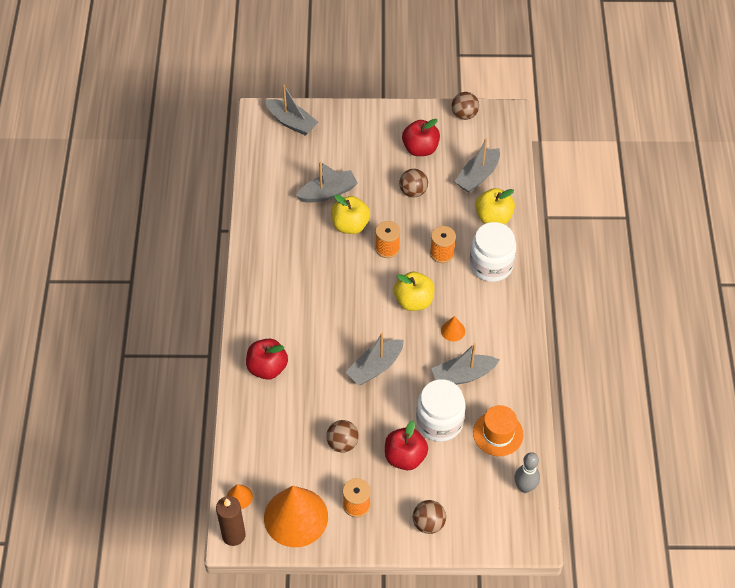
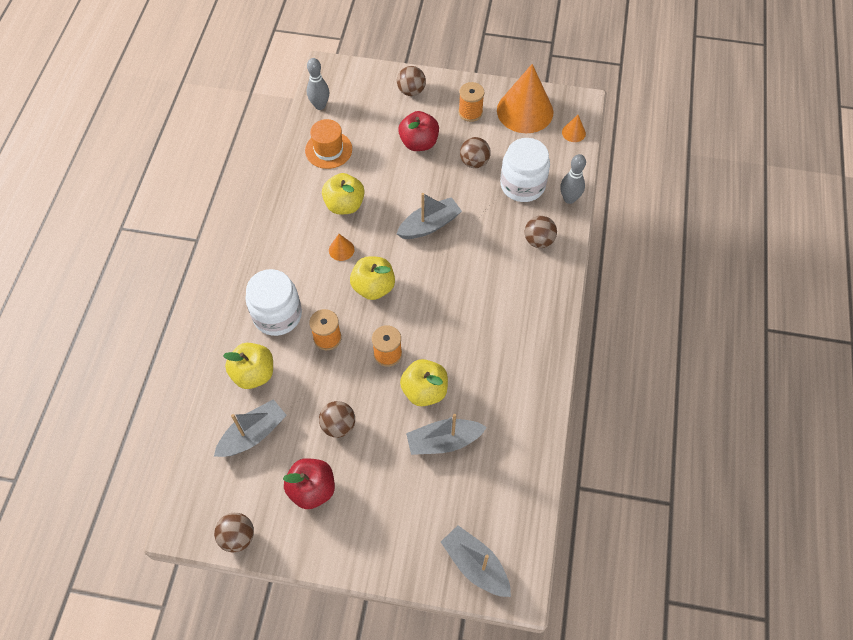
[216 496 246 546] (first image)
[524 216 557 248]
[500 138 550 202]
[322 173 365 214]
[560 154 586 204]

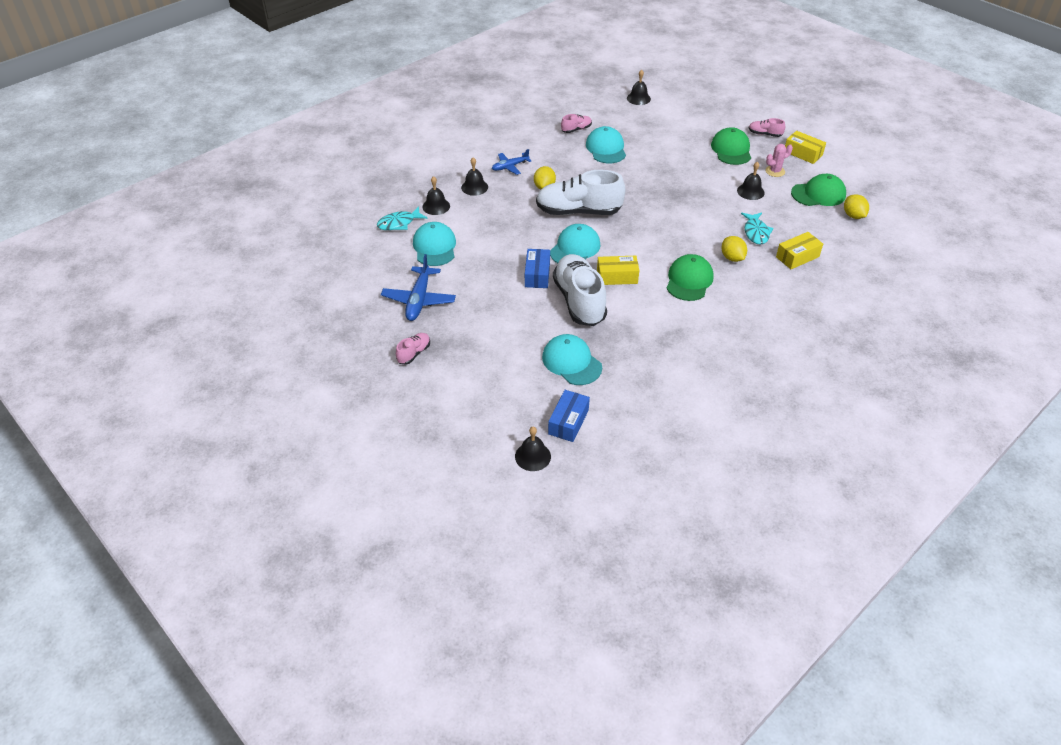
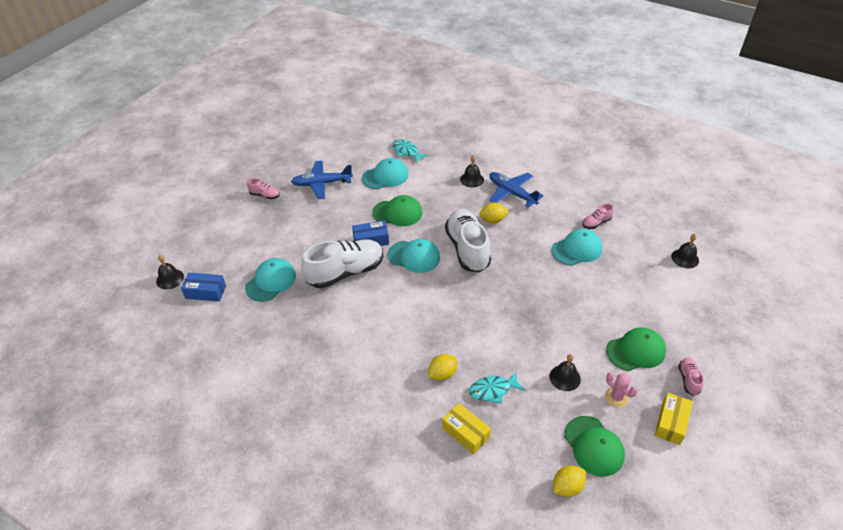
[422 176 450 215] (first image)
[489 172 544 208]
[583 204 614 229]
[597 256 639 285] (first image)
[372 195 422 226]

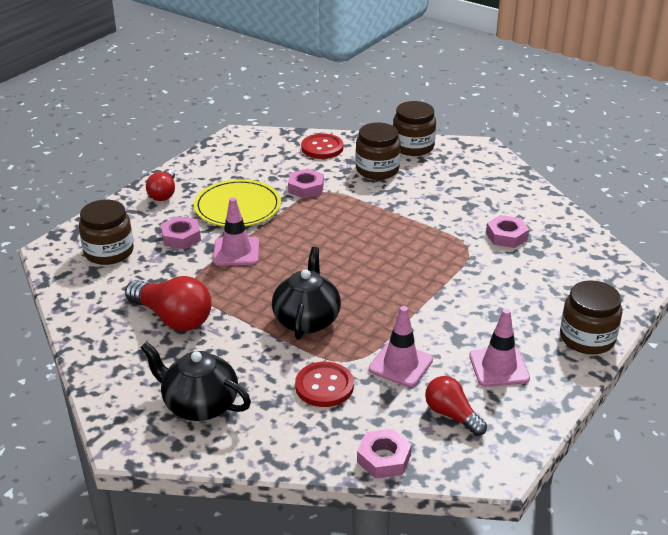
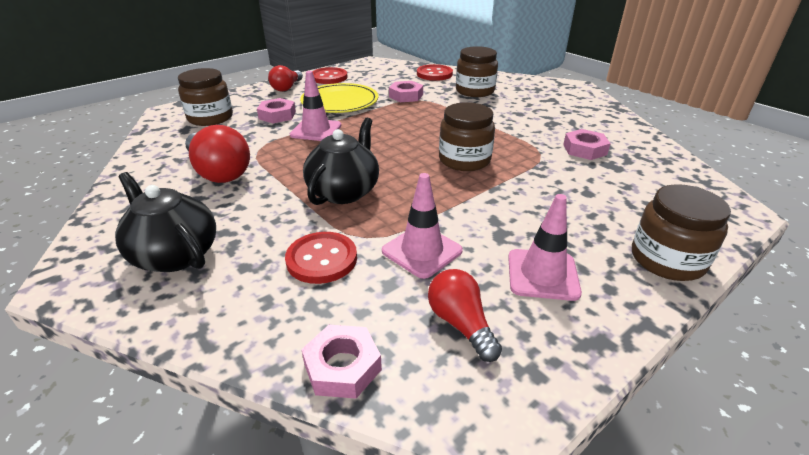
[439 102 495 171]
[312 67 348 84]

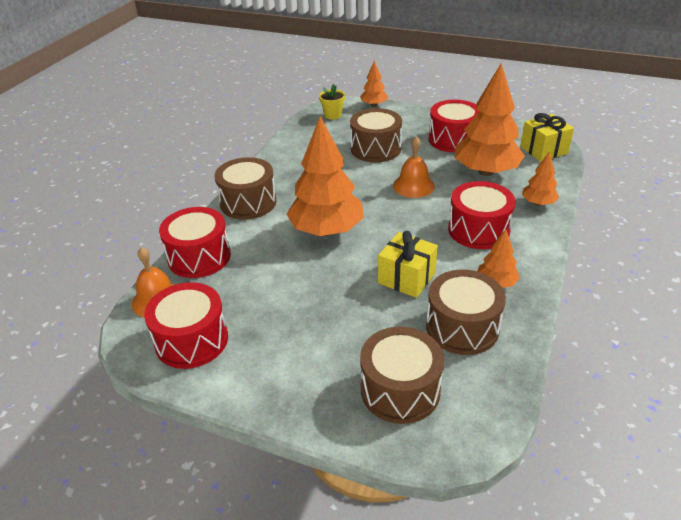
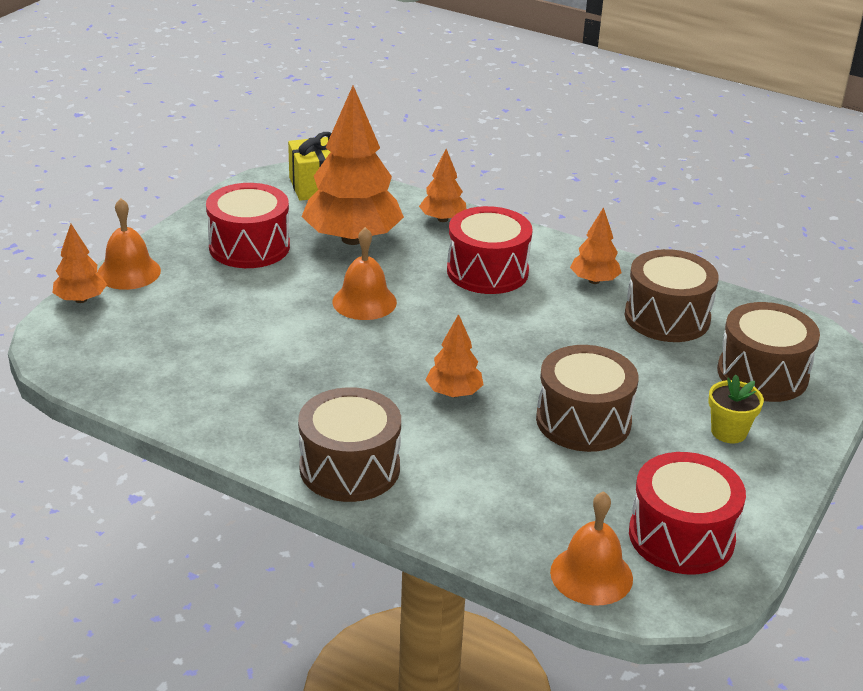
[159 207 231 278] (first image)
[426 314 484 397]
[708 375 764 443]
[536 345 639 452]
[378 231 438 298] (first image)
[97 198 161 290]

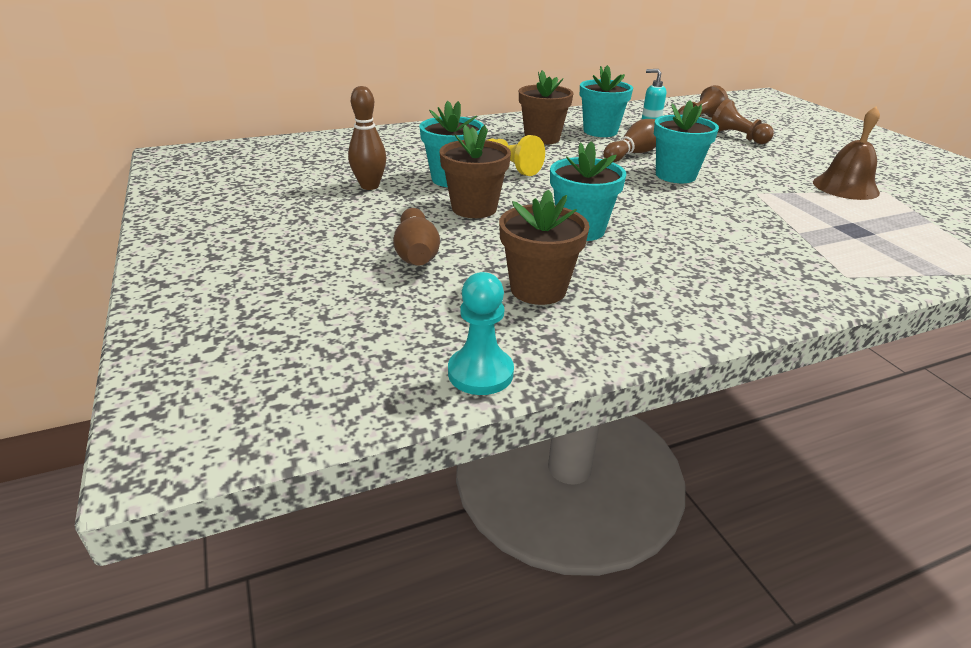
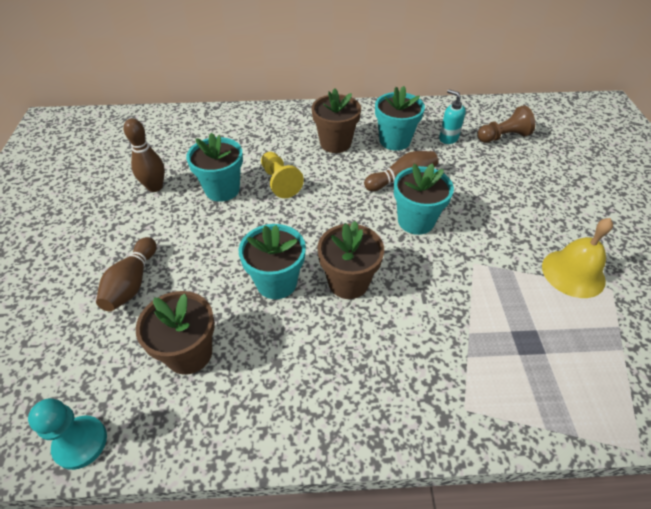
[317 221 384 299]
[711 99 774 144] (first image)
[542 218 613 298]

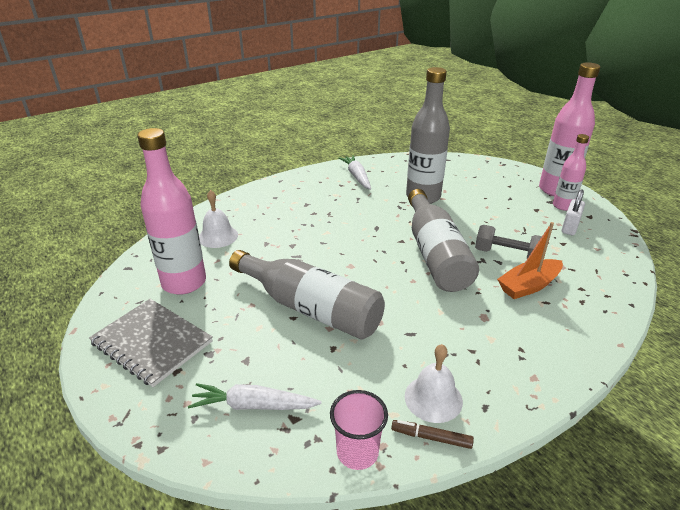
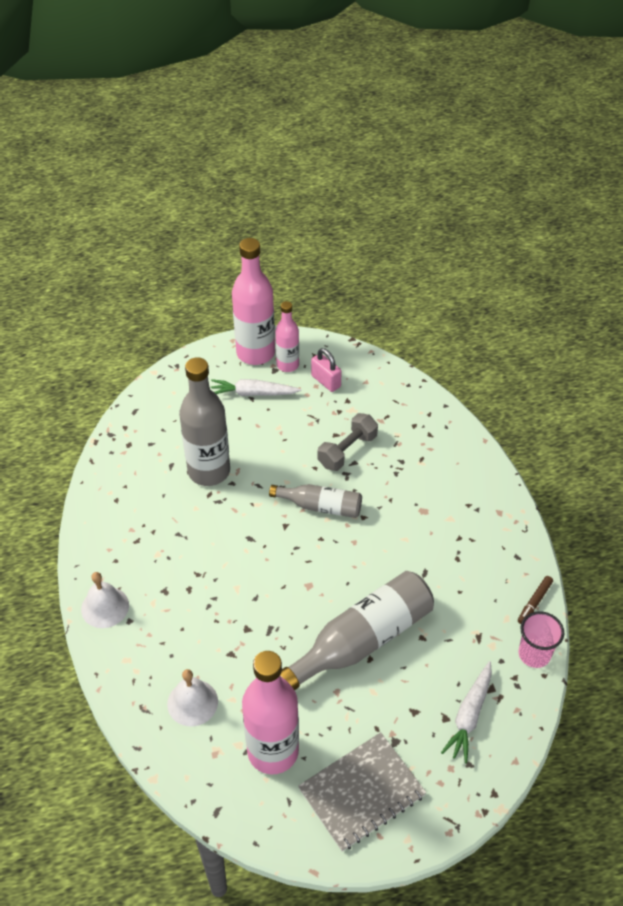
[211 379 301 396]
[81 572 129 628]
[269 484 362 518]
[497 222 563 299] (first image)
[311 348 342 392]

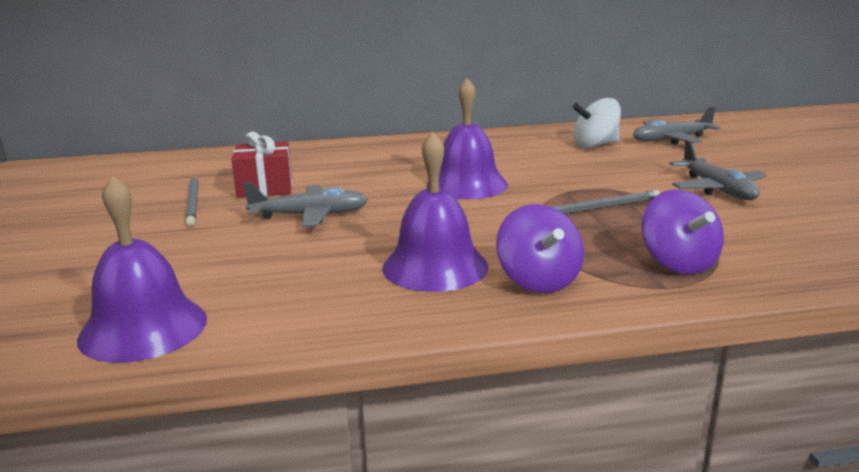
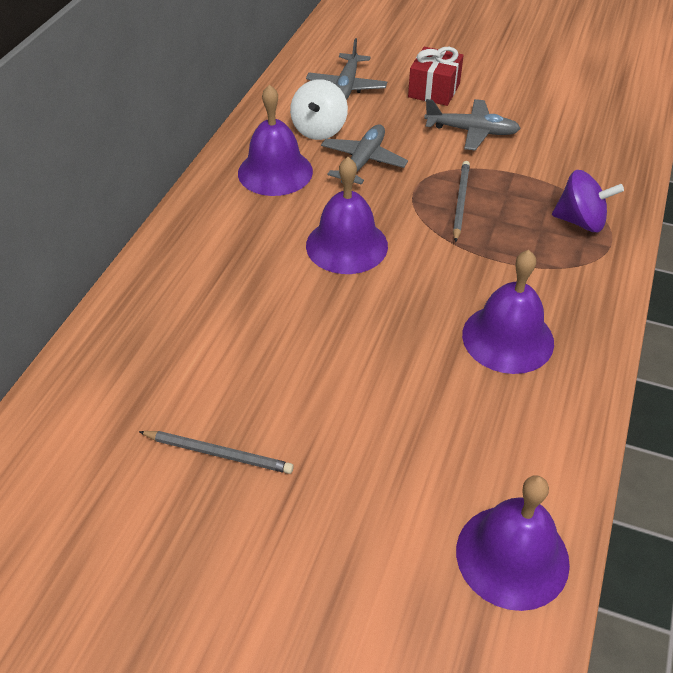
[408 47 464 106]
[321 125 408 185]
[496 204 584 293] (first image)
[238 84 313 196]

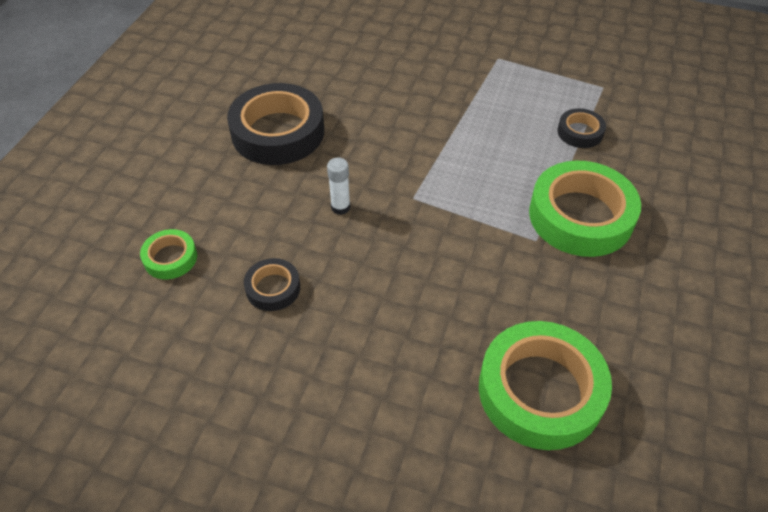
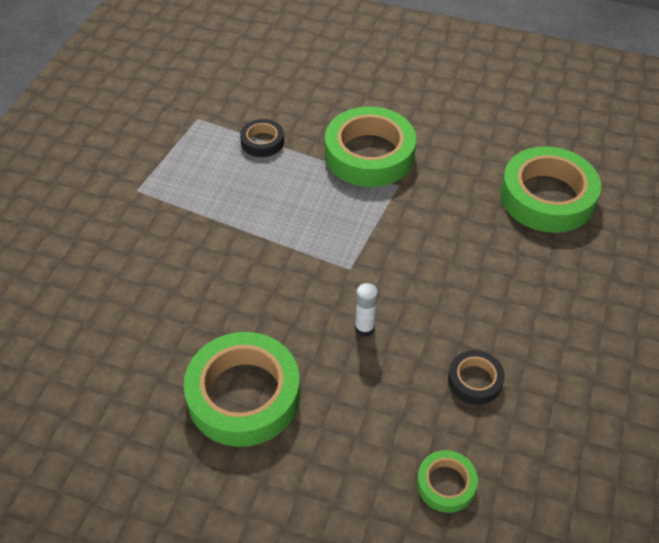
[184 332 300 447]

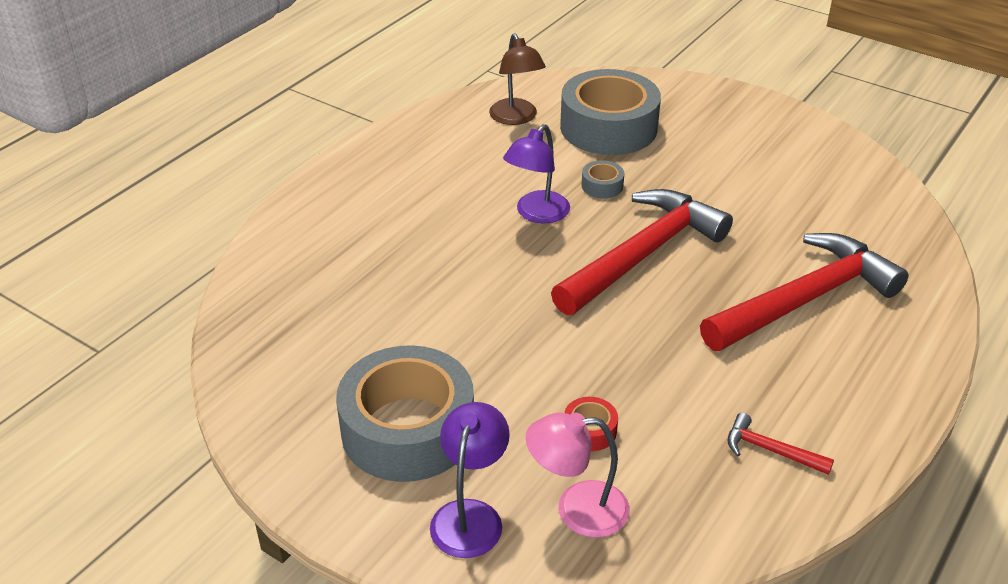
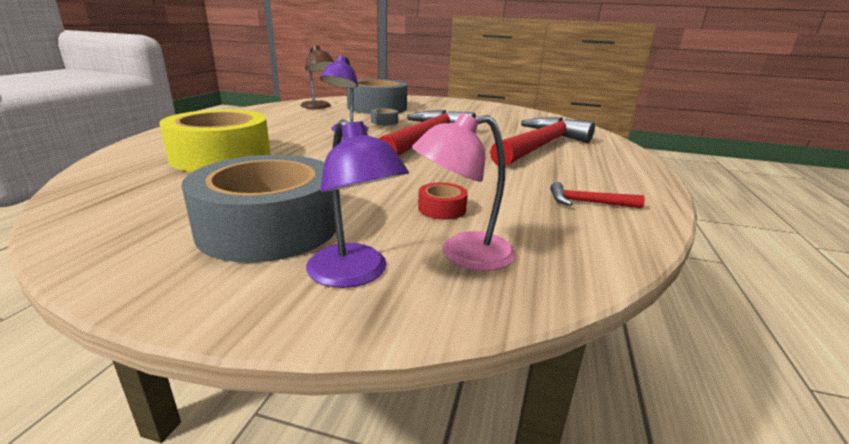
[306 119 409 288]
[159 109 271 172]

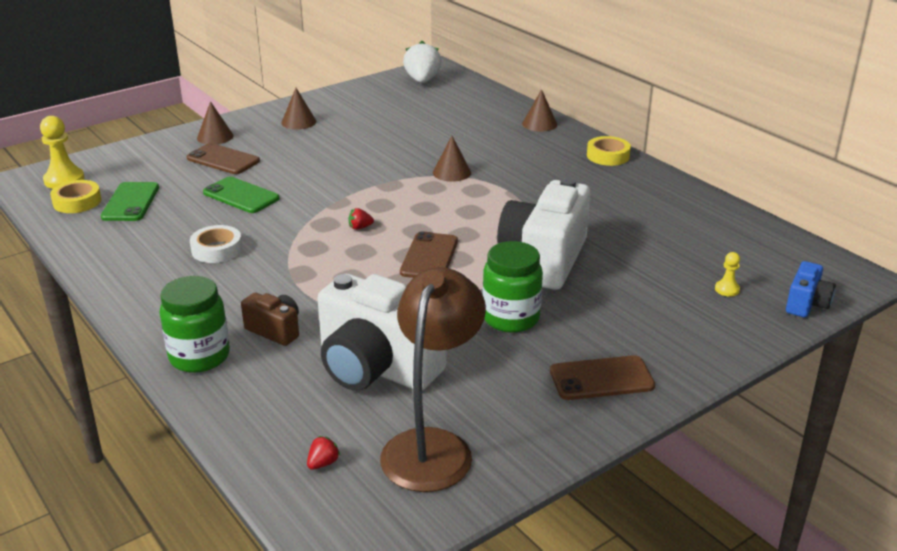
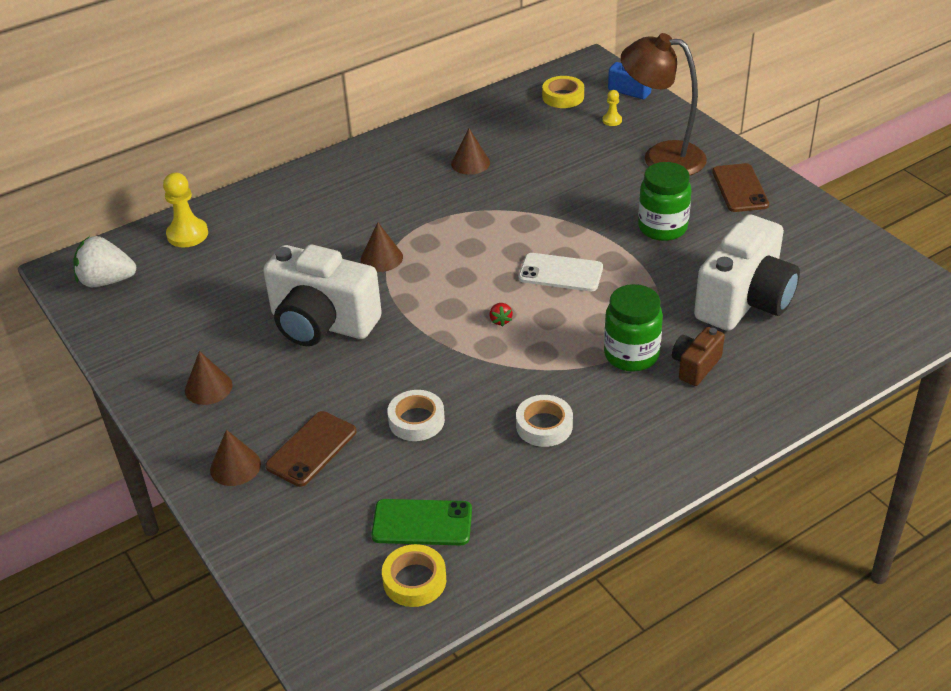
[163 173 208 248]
[604 284 663 372]
[387 390 445 441]
[307 436 341 470] (first image)
[621 33 707 175]
[519 253 603 291]
[263 245 382 346]
[451 129 490 175]
[542 76 584 108]

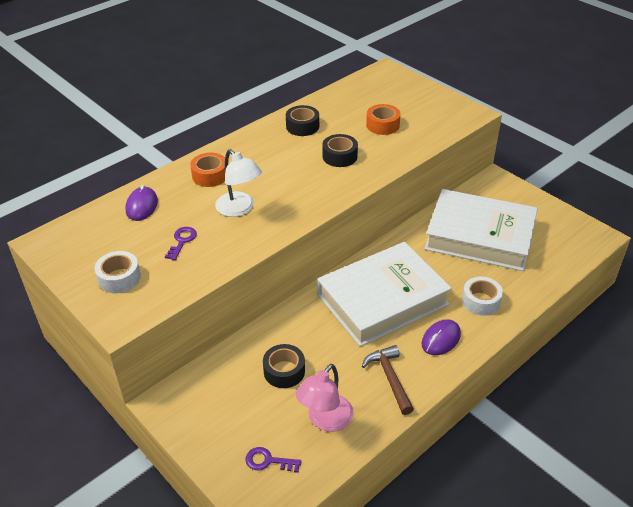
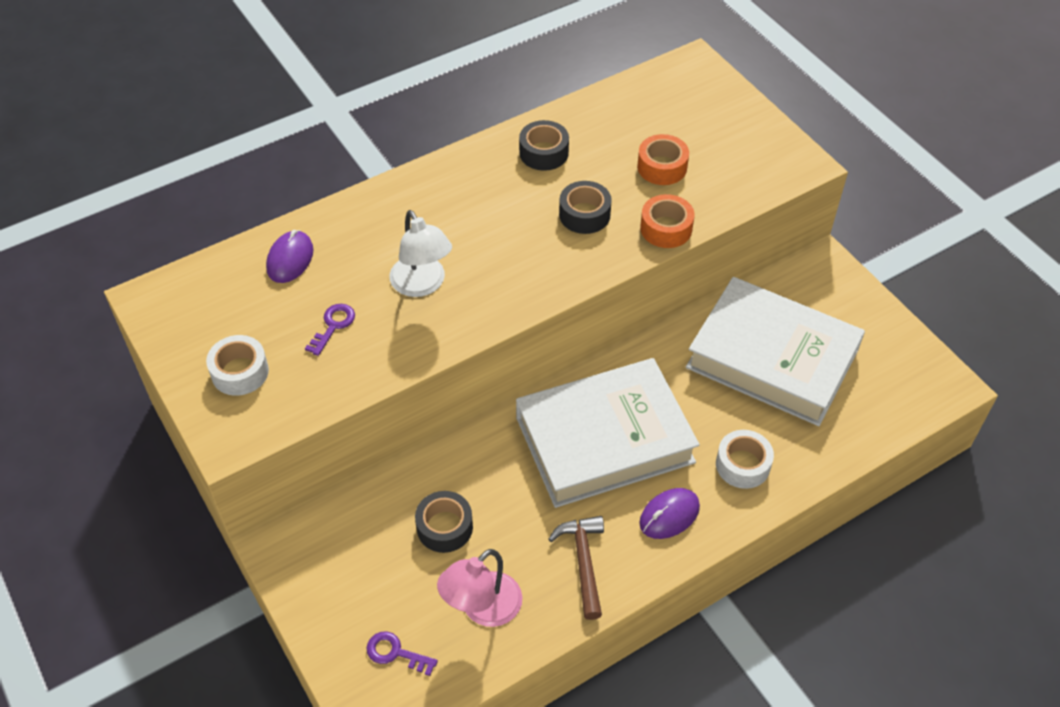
[640 194 694 248]

